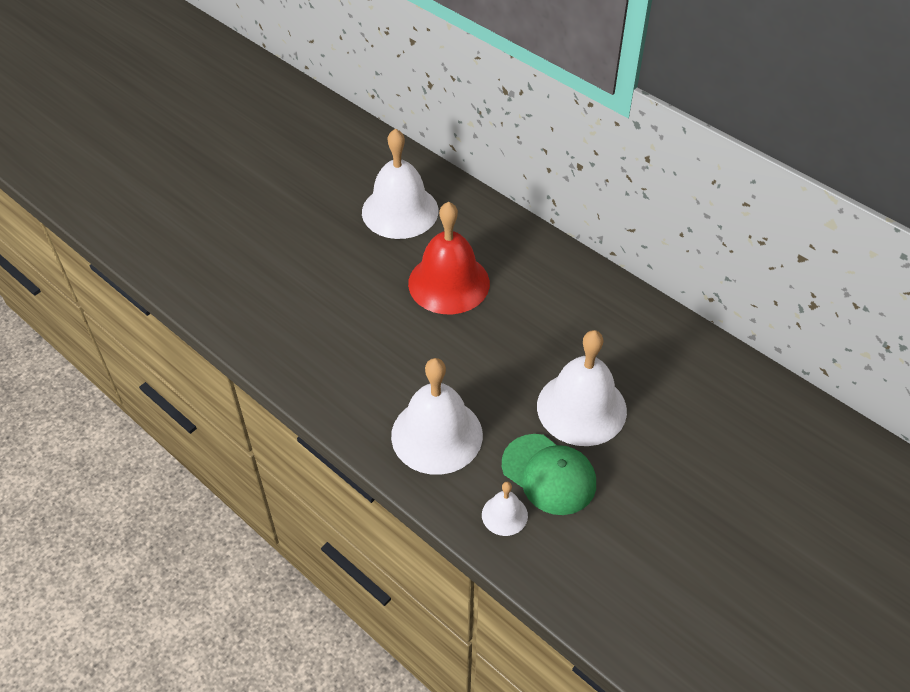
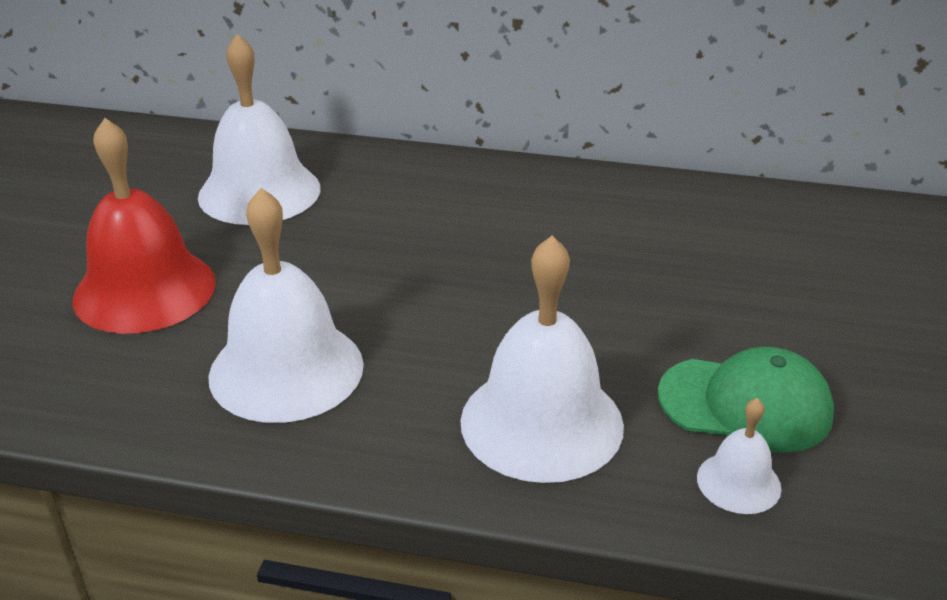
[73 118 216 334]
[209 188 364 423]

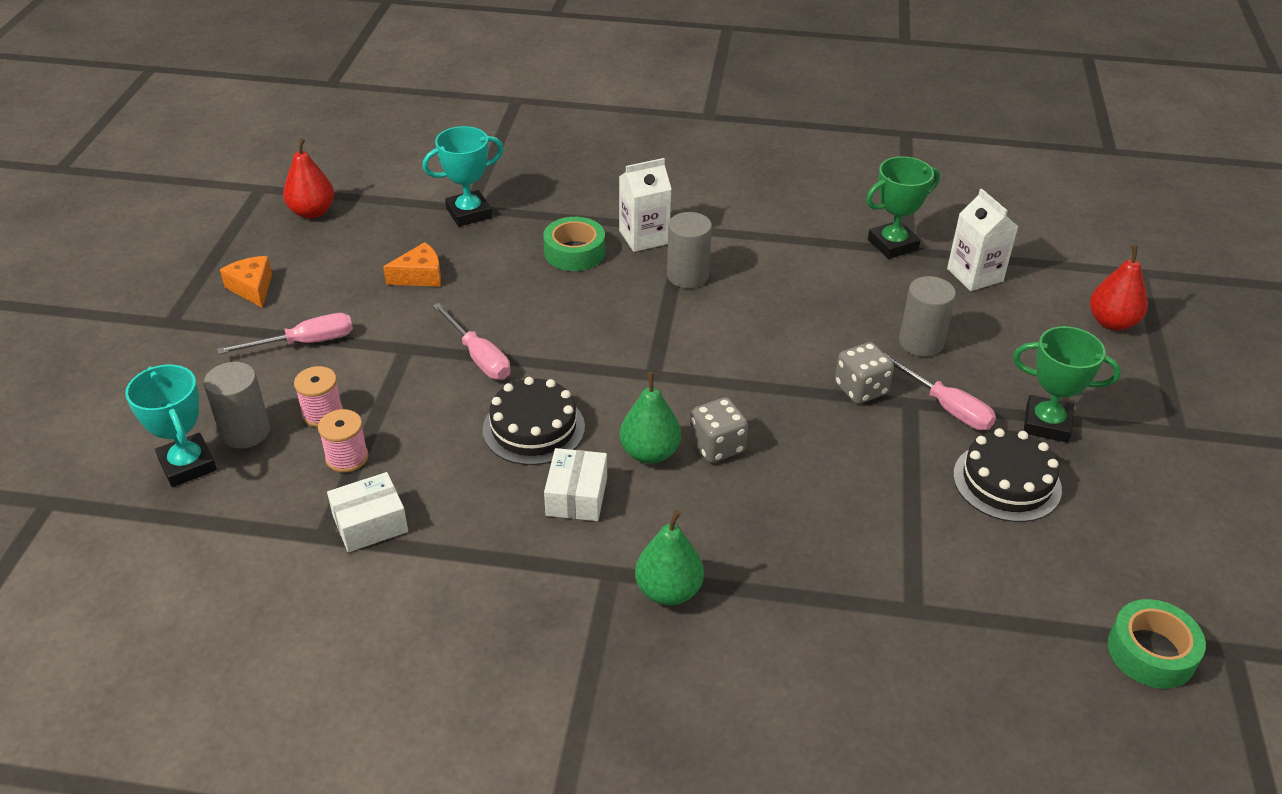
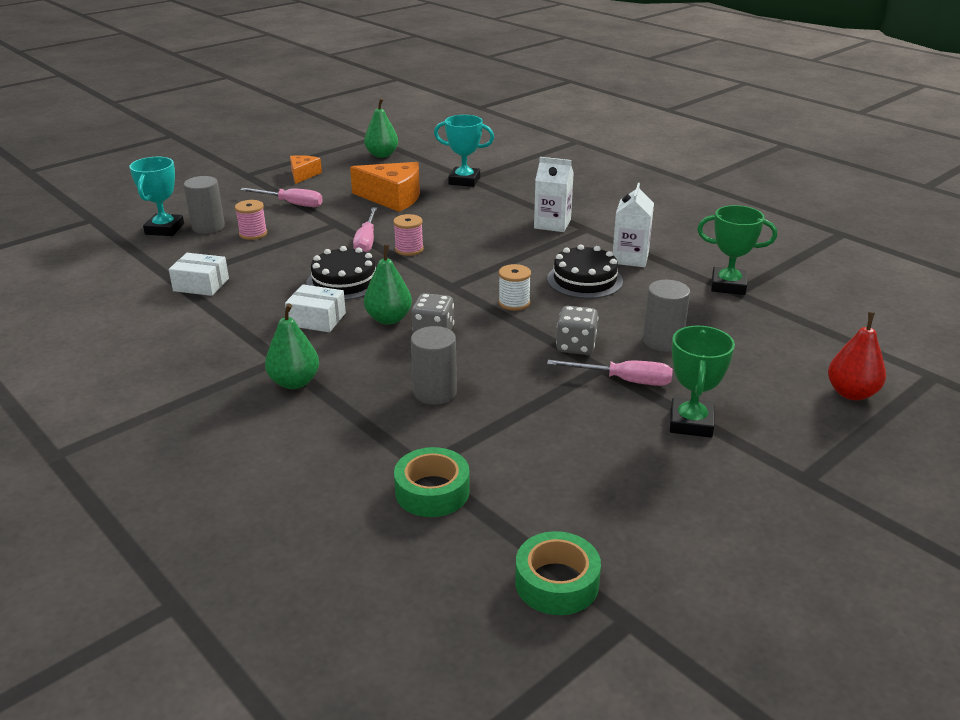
[364 98 398 158]
[393 214 424 256]
[350 162 420 212]
[394 447 470 517]
[285 284 346 332]
[411 326 457 405]
[547 360 673 386]
[613 183 654 267]
[547 244 623 299]
[670 326 735 438]
[498 264 531 311]

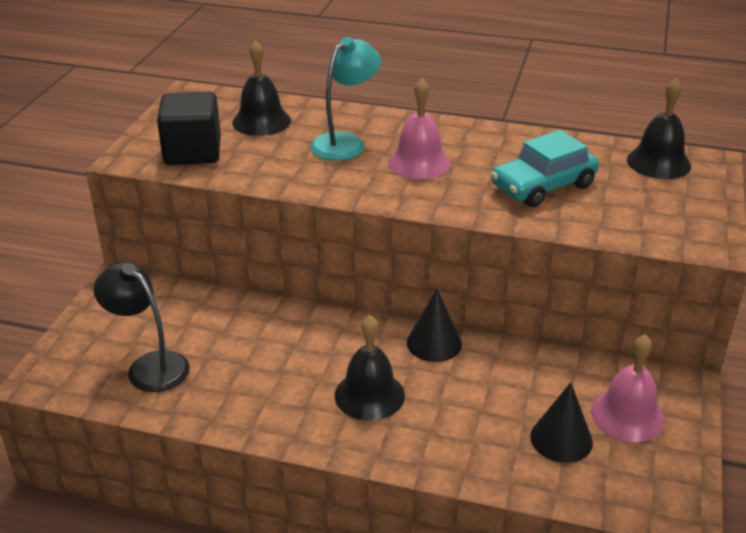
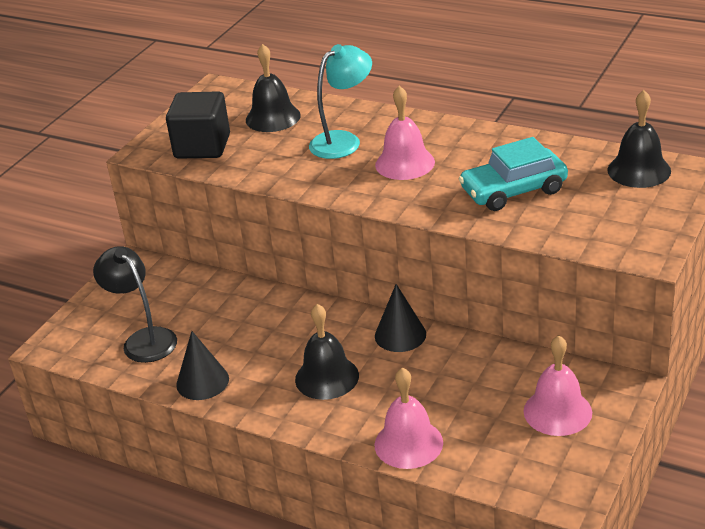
[176 331 229 400]
[375 368 443 469]

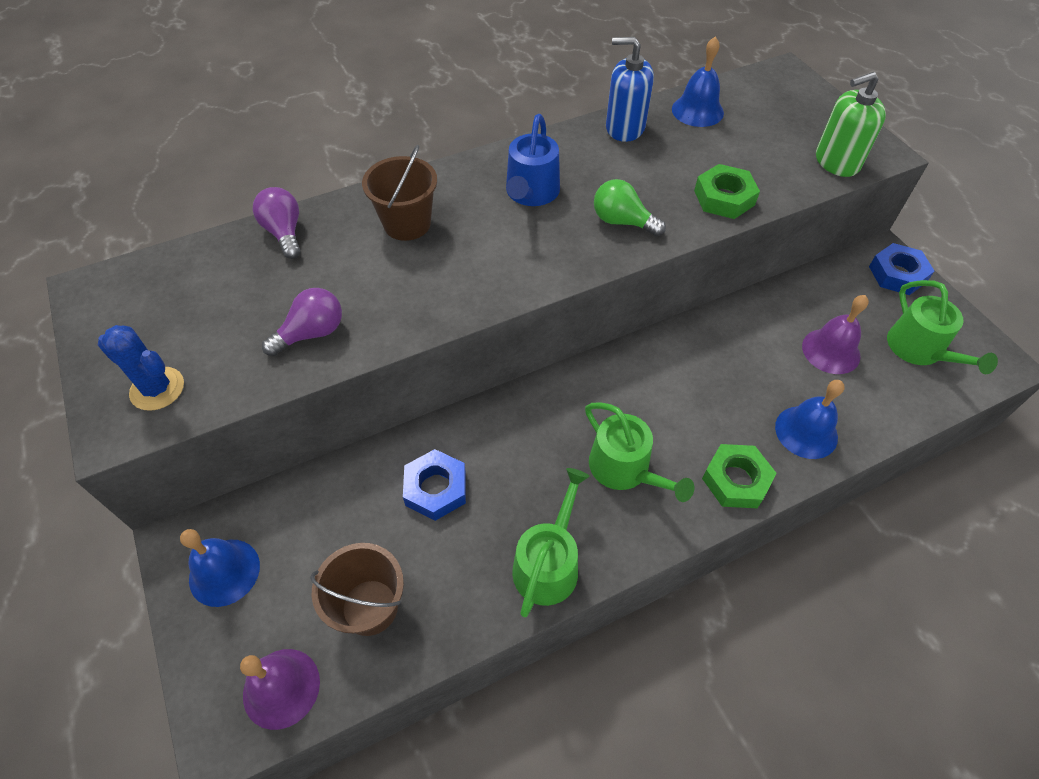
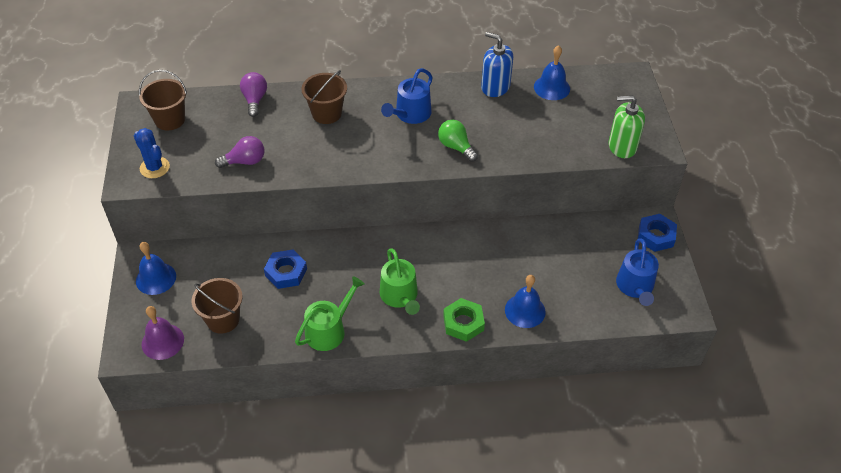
[694 164 760 219] (first image)
[802 295 869 374] (first image)
[616 238 659 306]
[139 70 187 131]

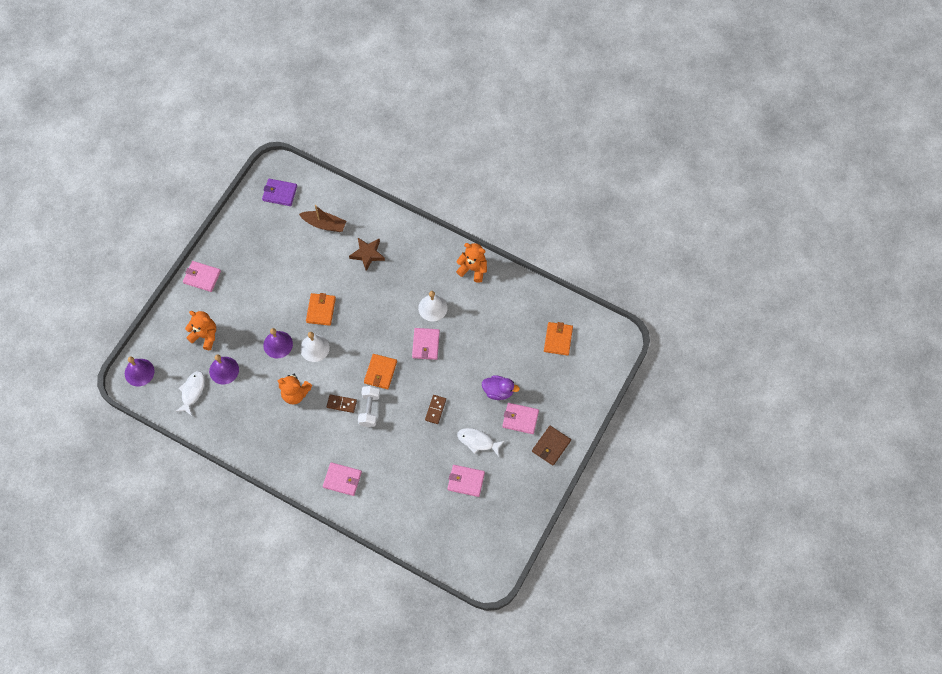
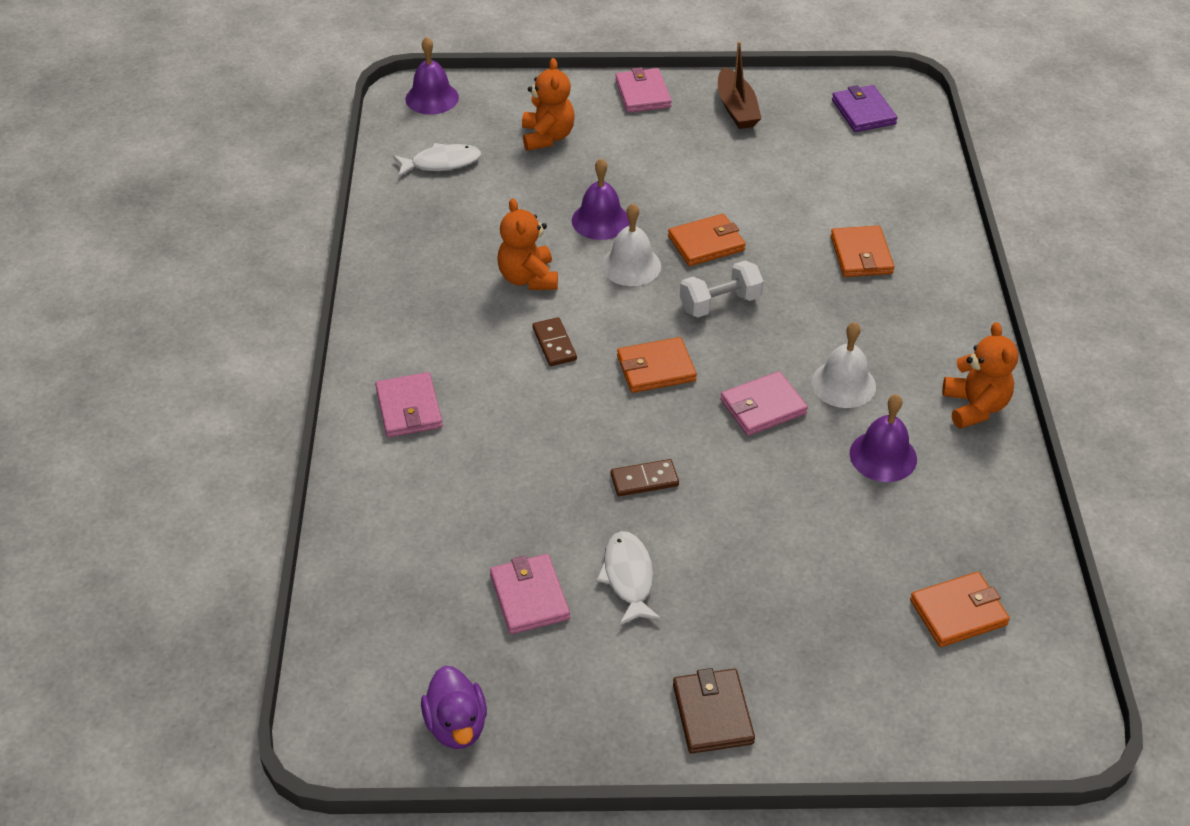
[850 394 917 482]
[718 41 762 129]
[831 225 894 277]
[680 261 763 318]
[421 665 487 749]
[502 403 539 434] (first image)
[673 668 755 753]

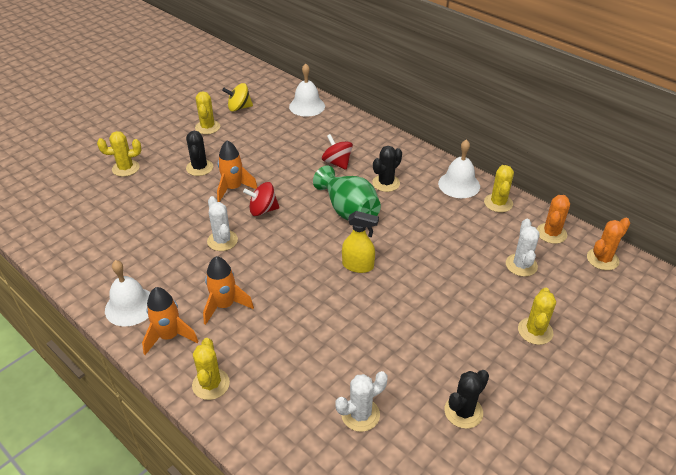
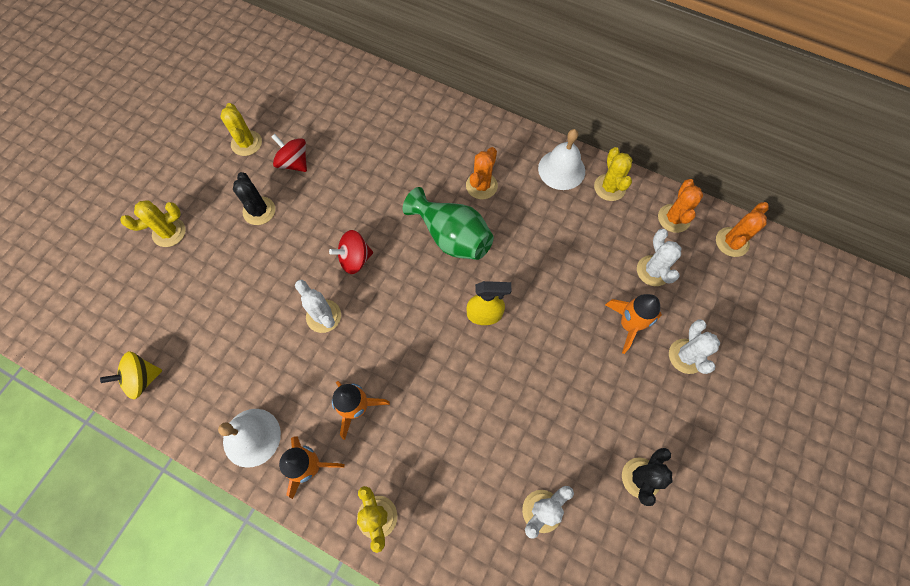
[605 294 662 354]
[100 351 162 399]
[289 63 325 117] (first image)
[271 134 307 172]
[466 147 498 199]
[669 319 720 374]

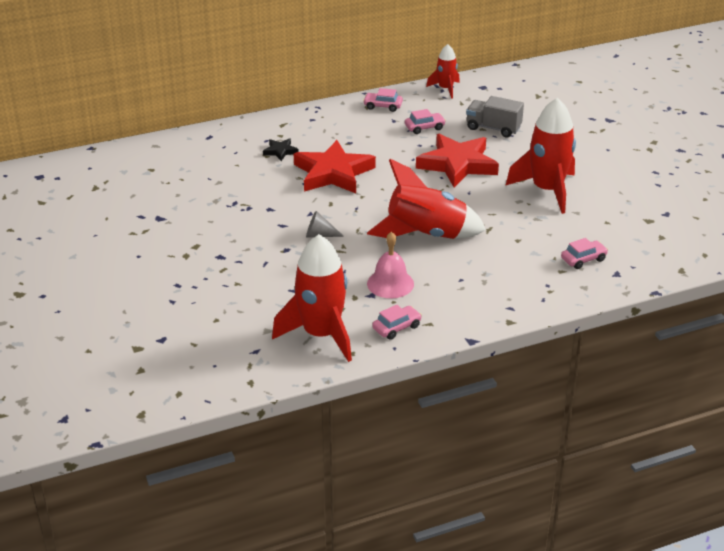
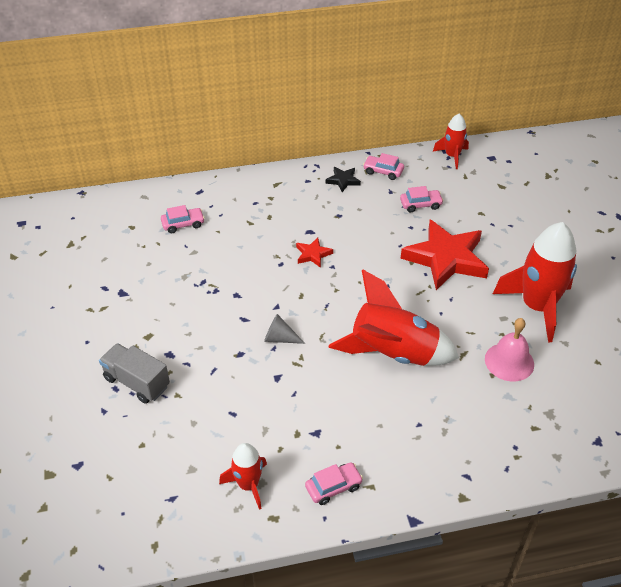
[326 167 361 192]
[219 443 267 510]
[296 237 333 268]
[485 318 534 381]
[99 343 170 404]
[161 205 205 233]

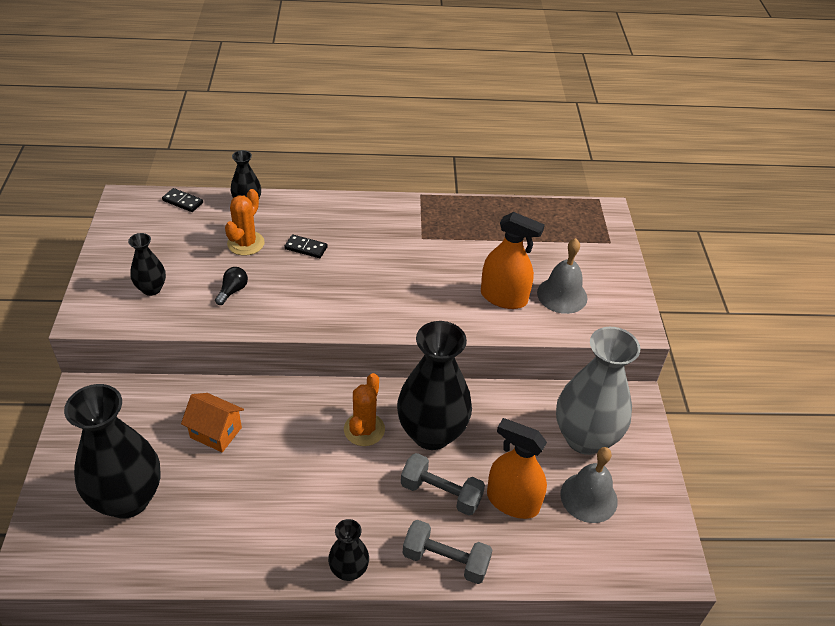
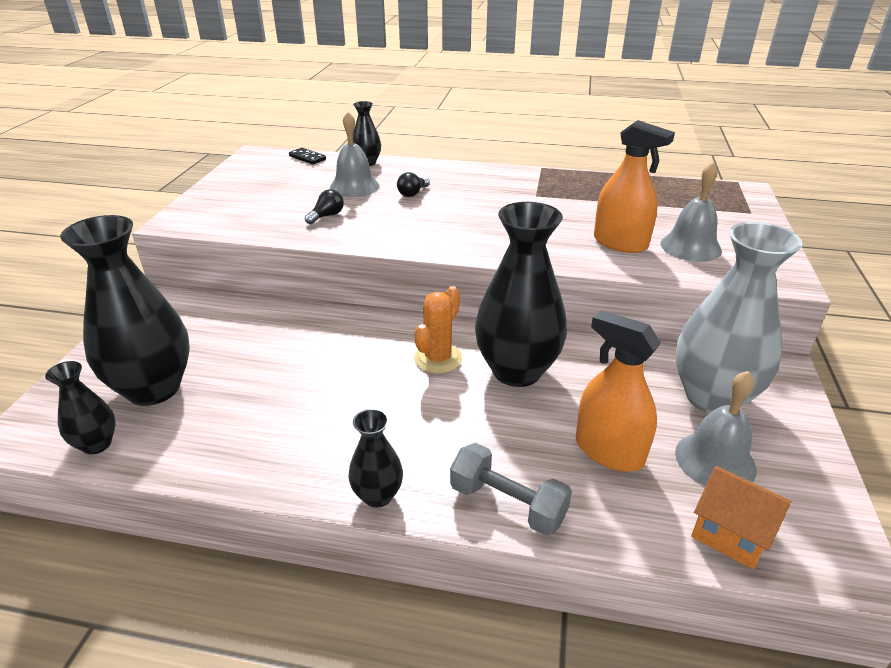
[45 361 116 454]
[691 466 791 569]
[330 112 379 197]
[397 172 430 197]
[401 453 485 516] (first image)

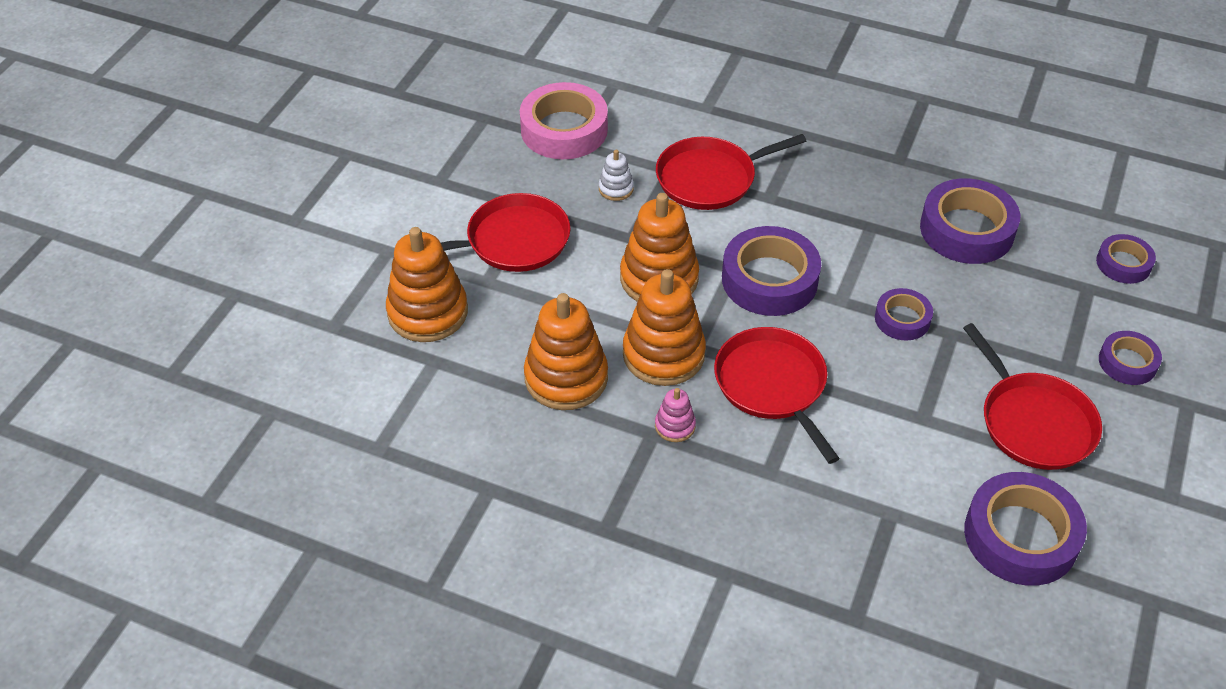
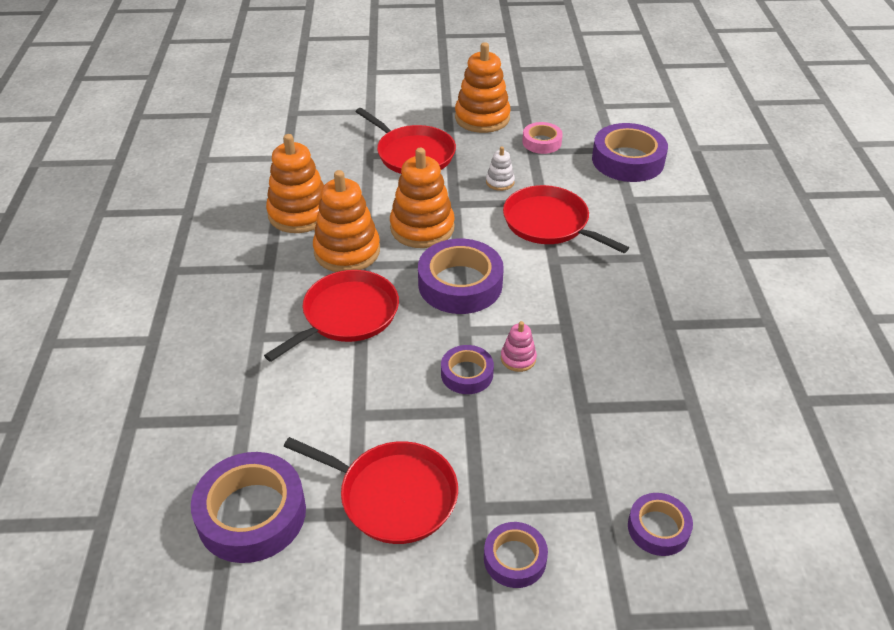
[455 42 511 133]
[522 122 563 154]
[501 321 537 372]
[592 123 668 182]
[283 437 458 544]

